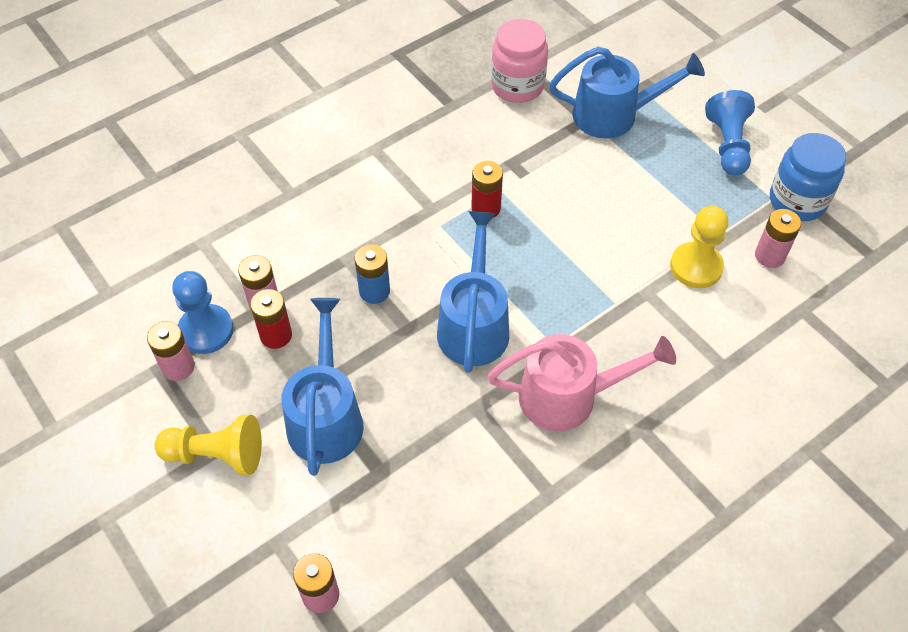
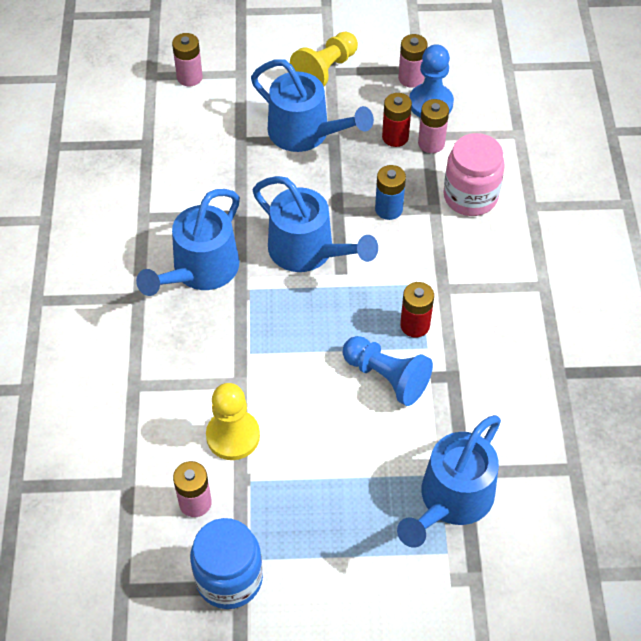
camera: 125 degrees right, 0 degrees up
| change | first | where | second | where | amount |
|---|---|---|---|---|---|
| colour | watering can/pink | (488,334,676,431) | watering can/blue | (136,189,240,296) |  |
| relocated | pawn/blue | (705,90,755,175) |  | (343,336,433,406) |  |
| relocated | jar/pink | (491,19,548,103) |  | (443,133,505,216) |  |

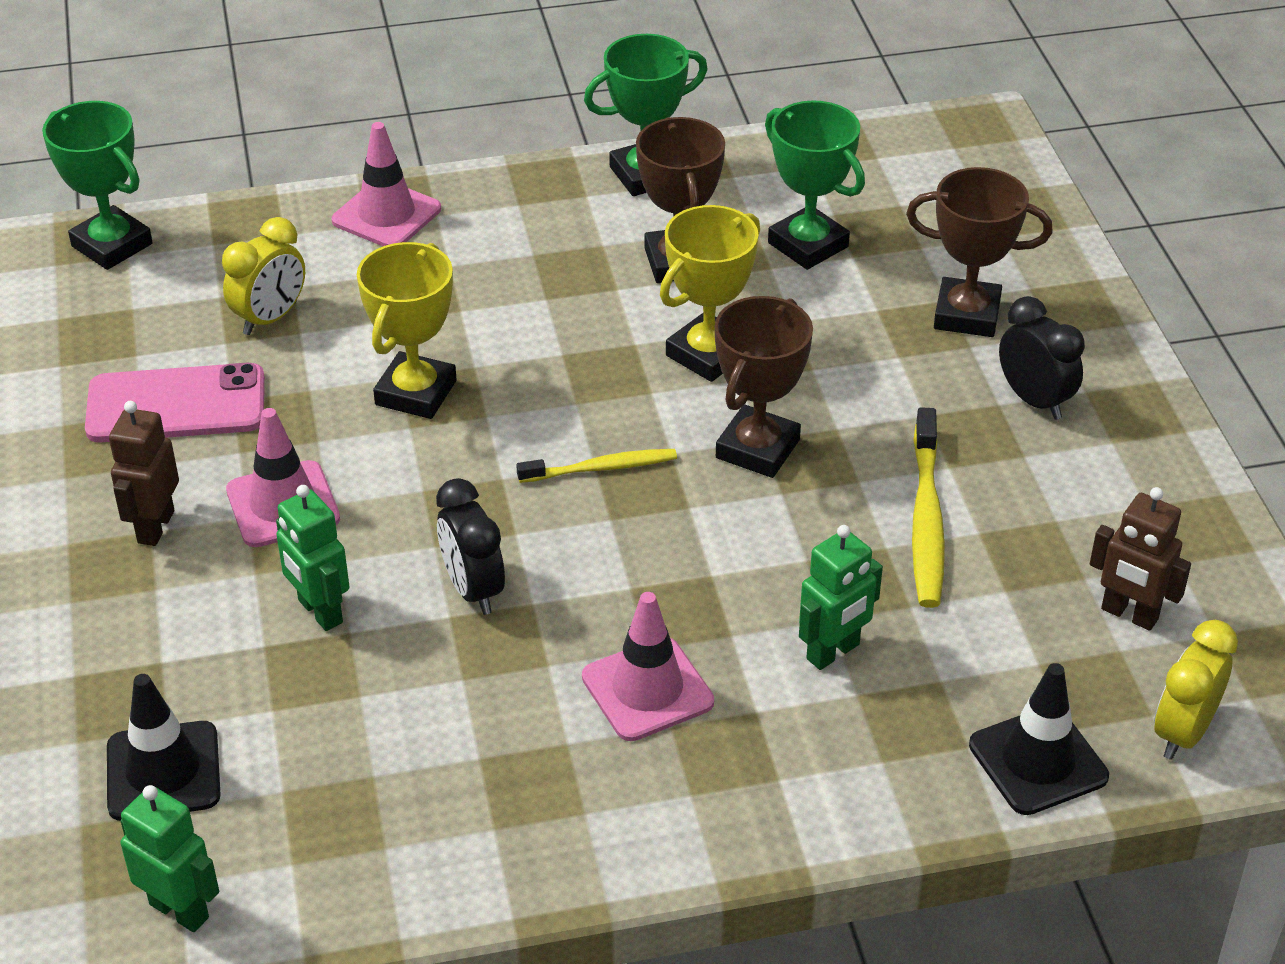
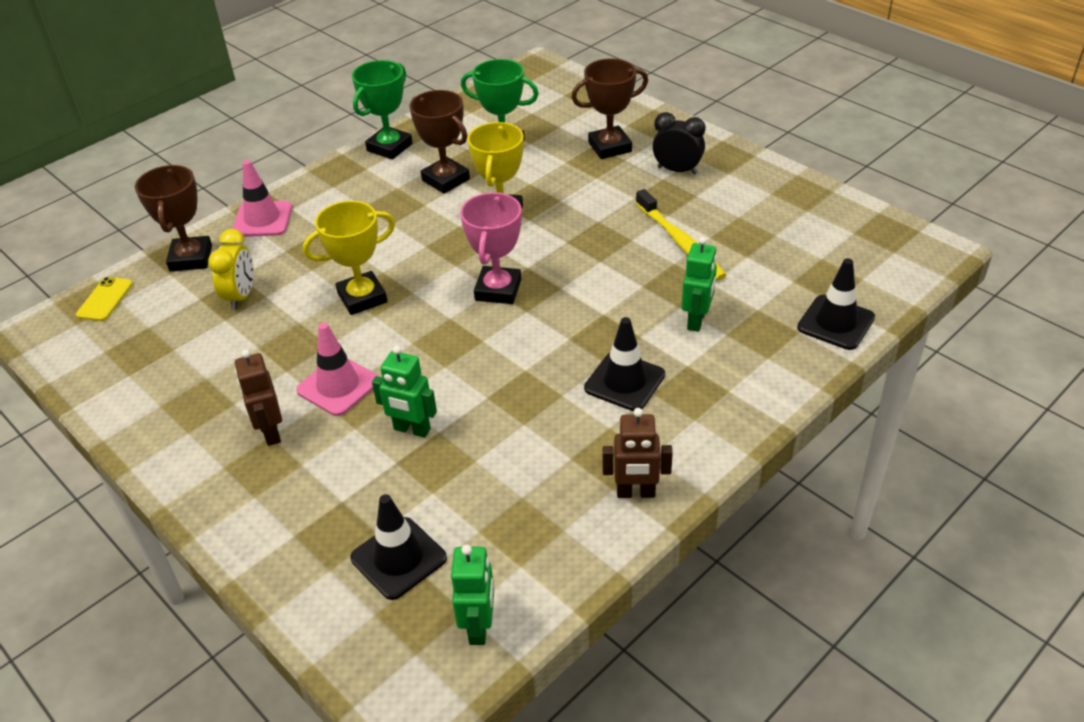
camera: 30 degrees left, 0 degrees up
| change | first | where | second | where | amount |
|---|---|---|---|---|---|
| exchanged | trophy/green | (42,101,153,270) | phone/yellow | (76,277,133,321) |  |
| relocated | trophy/brown | (715,296,813,478) |  | (135,165,212,272) |  |
| spun | trophy/yellow | (357,242,457,419) |  | (303,201,395,315) | 75 degrees clockwise |
| spun | robot/green | (121,785,219,932) |  | (451,545,494,645) | 90 degrees clockwise |
| exchanged | toothbrush/yellow | (516,449,677,483) | trophy/pink | (460,192,522,304) |  |
| colour | traffic cone/pink | (582,592,714,741) | traffic cone/black | (584,317,665,411) |  |
| relocated | robot/brown | (1090,487,1191,631) |  | (602,408,673,498) |  |
| missing | phone/pink | (85,363,265,443) |  |  |  |
| missing | clock/black | (436,478,505,615) |  |  |  |
| missing | clock/yellow | (1154,620,1238,760) |  |  |  |

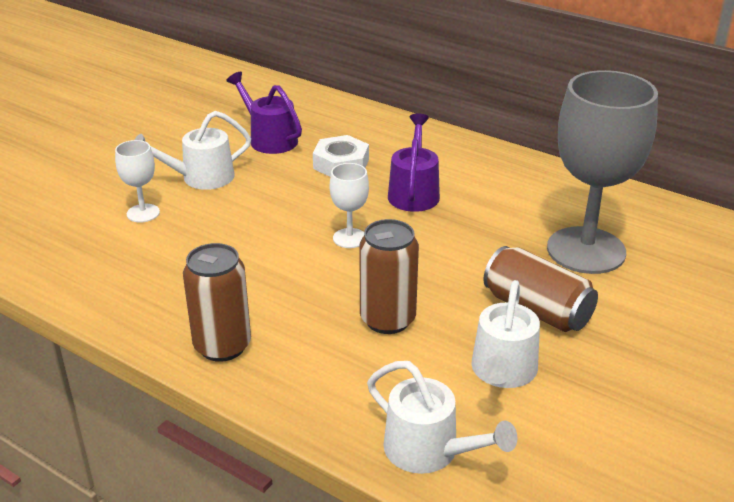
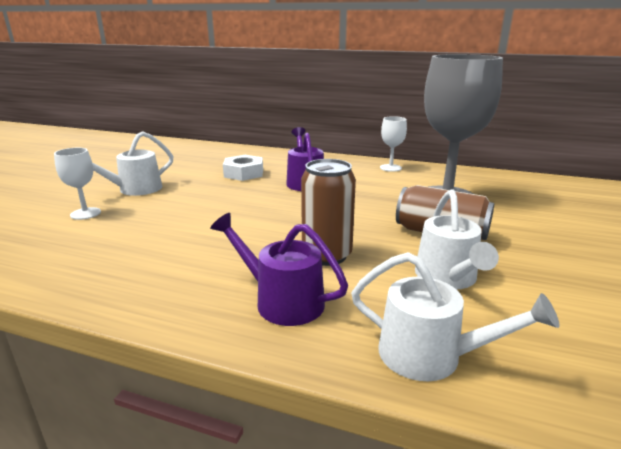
camera: 15 degrees left, 10 degrees down
| change | first | where | second | where | amount |
|---|---|---|---|---|---|
| relocated | watering can/purple | (226,72,302,154) |  | (210,213,348,326) |  |
| relocated | goblet/white | (330,163,369,248) |  | (380,116,407,172) |  |
| missing | can/brown | (183,243,251,362) |  |  |  |

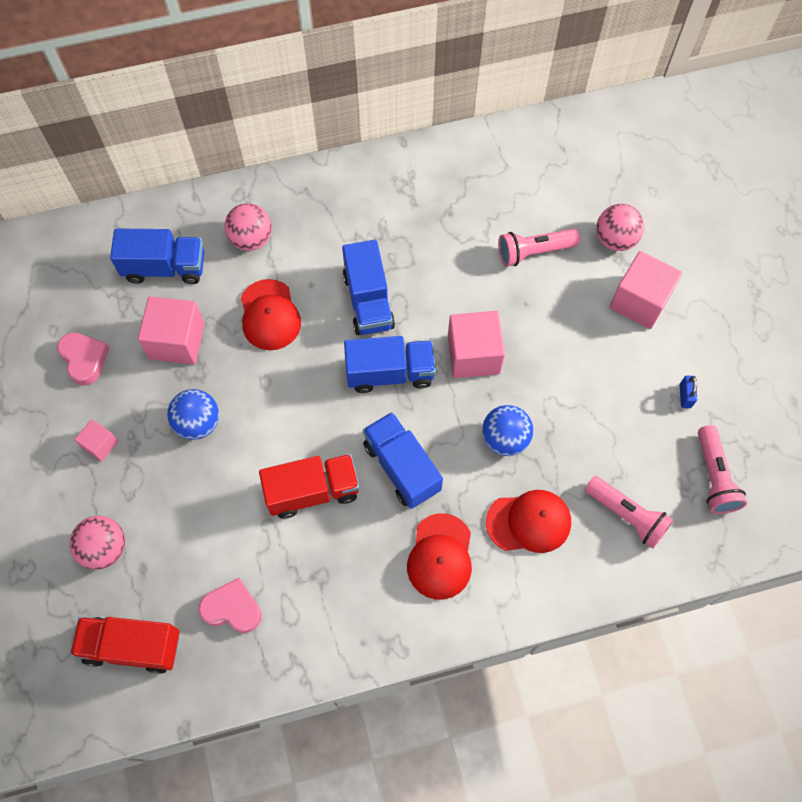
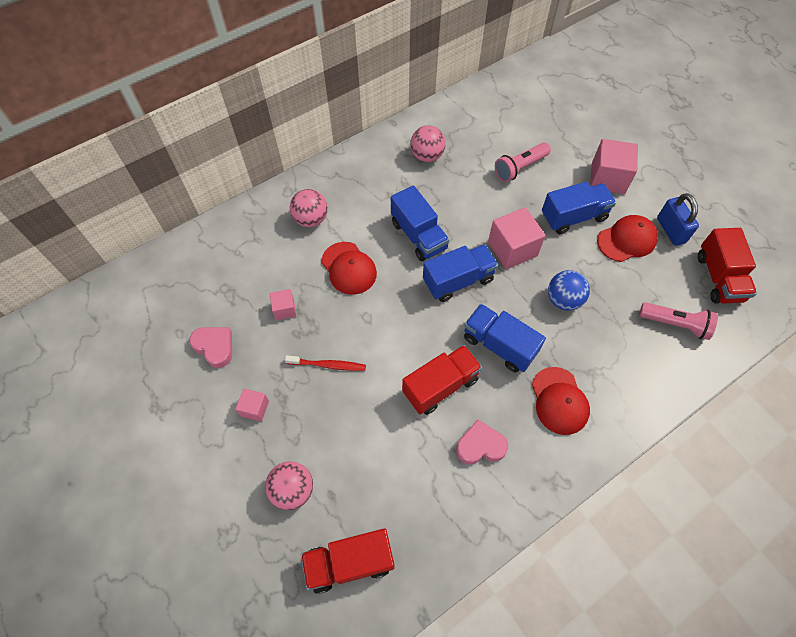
camera: 20 degrees left, 5 degrees down
| change | first | where | second | where | amount |
|---|---|---|---|---|---|
| size | cube/pink | (138,296,205,365) |  | (270,289,297,320) | x0.53 |
| exchanged | ball/blue | (167,389,219,440) | toothbrush/red | (285,355,366,371) |  |
| relocated | ball/pink | (596,204,644,251) |  | (410,125,446,162) |  |
| relocated | heart/pink | (199,578,262,633) |  | (456,419,508,464) |  |
| relocated | truck/blue | (110,228,204,284) |  | (542,182,616,234) |  |
| relocated | cap/red | (486,490,571,553) |  | (597,215,658,262) |  |
| size | padlock/blue | (680,376,697,408) |  | (657,193,699,246) | x1.85 |
| exchanged | flashlight/pink | (698,425,747,514) | truck/red | (698,228,757,304) |  |

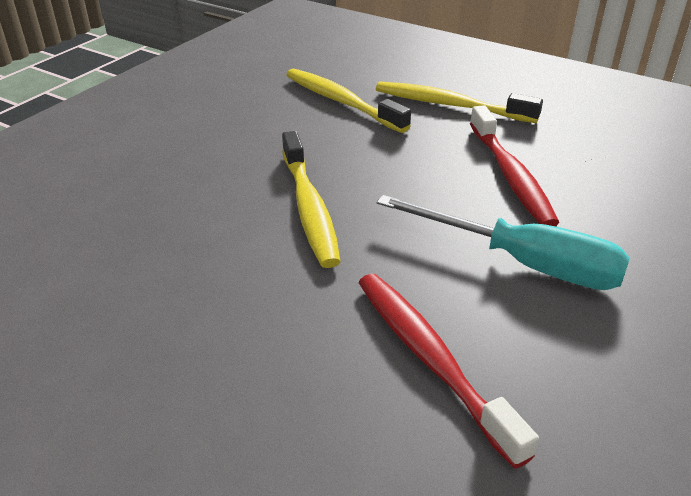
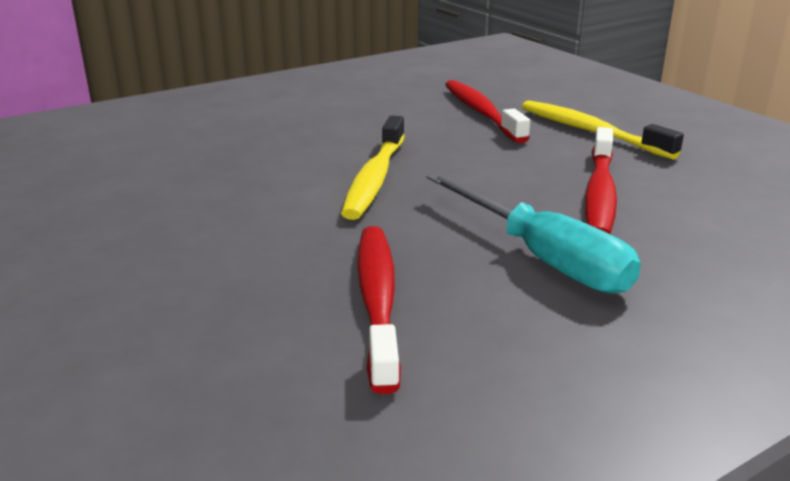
camera: 25 degrees right, 10 degrees down
| change | first | where | second | where | amount |
|---|---|---|---|---|---|
| colour | toothbrush/yellow | (286,69,411,133) | toothbrush/red | (445,80,530,143) |  |

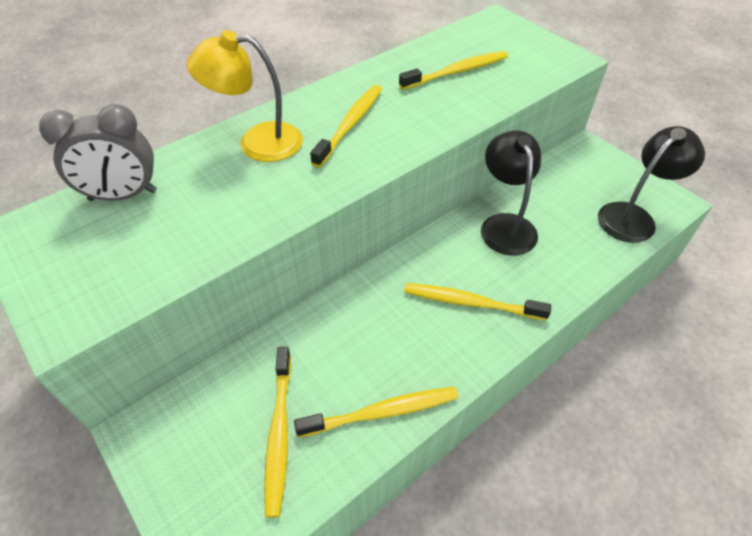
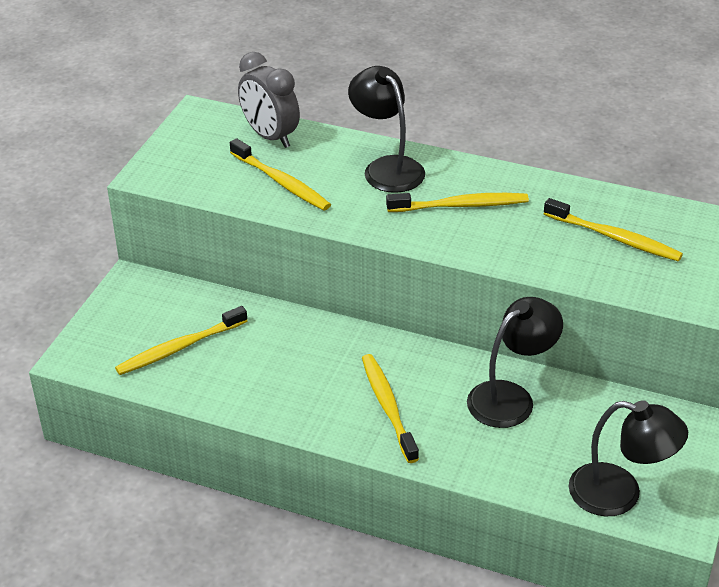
camera: 60 degrees right, 10 degrees down
| change | first | where | second | where | amount |
|---|---|---|---|---|---|
| relocated | toothbrush/yellow | (294,387,459,438) |  | (230,138,331,211) |  |
| colour | lamp/yellow | (186,30,303,162) | lamp/black | (348,66,425,193) |  |

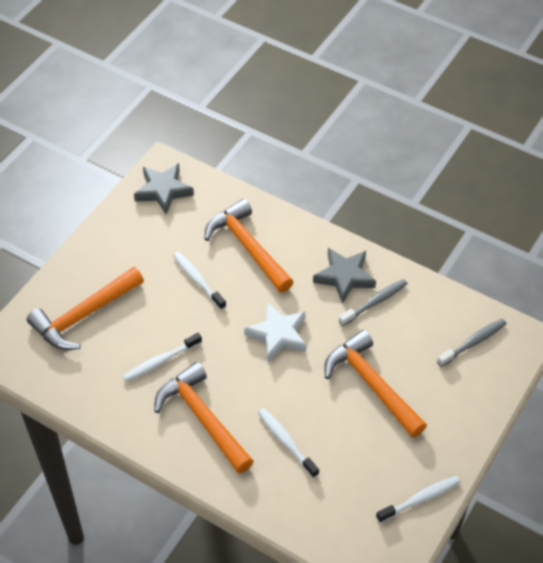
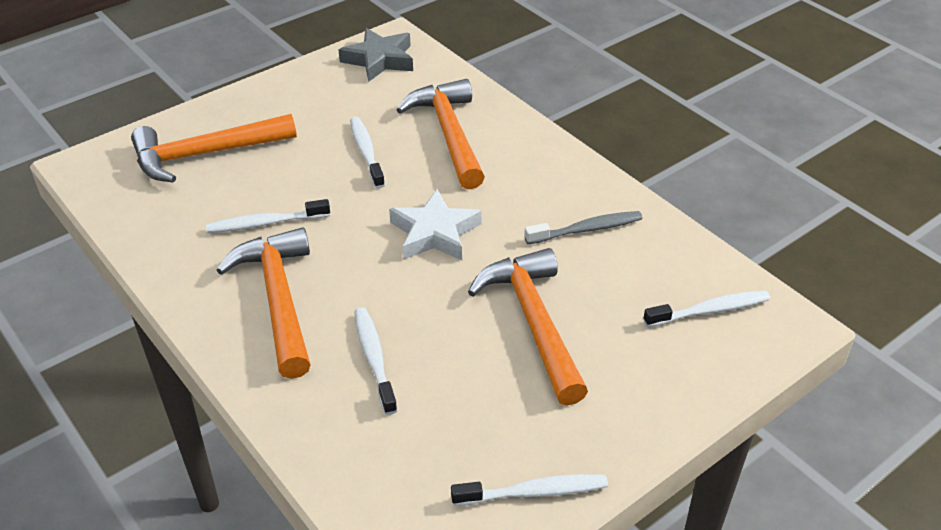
camera: 20 degrees right, 10 degrees down
| change | first | where | second | where | amount |
|---|---|---|---|---|---|
| colour | toothbrush/grey | (437,319,507,367) | toothbrush/white | (643,290,770,327) |  |
| missing | star/grey | (313,248,376,304) |  |  |  |

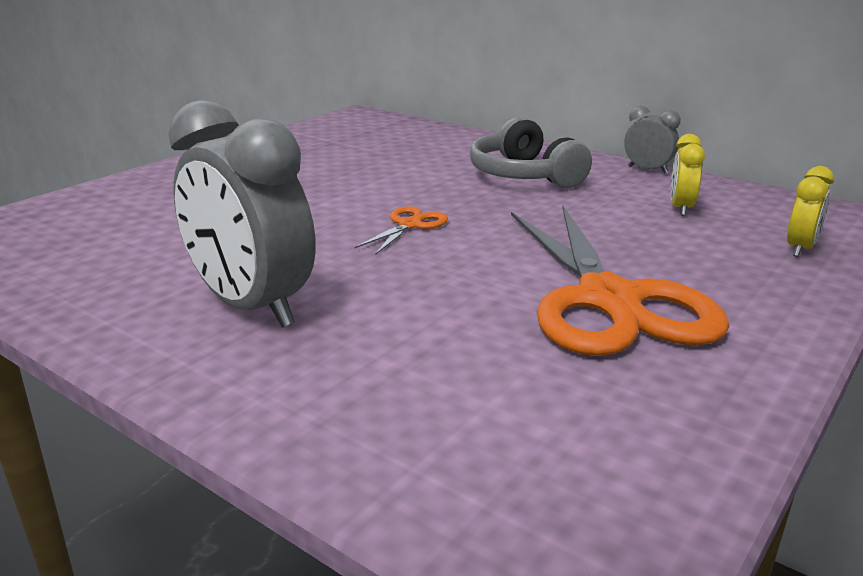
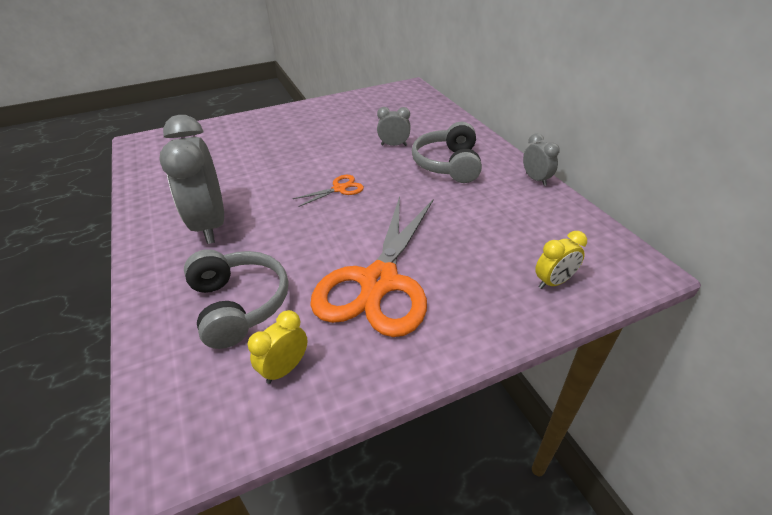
camera: 30 degrees right, 15 degrees up
| change | first | where | second | where | amount |
|---|---|---|---|---|---|
| appeared |  |  | headphones/grey | (184,249,288,349) |  |
| relocated | clock/yellow | (670,134,705,216) |  | (248,310,308,384) |  |
| appeared |  |  | clock/grey | (377,107,411,146) |  |

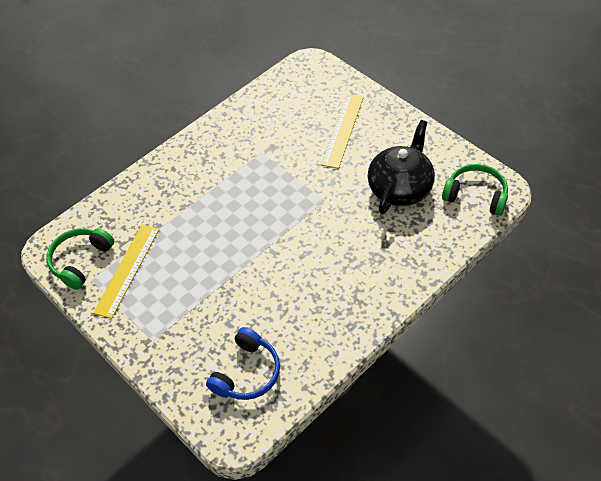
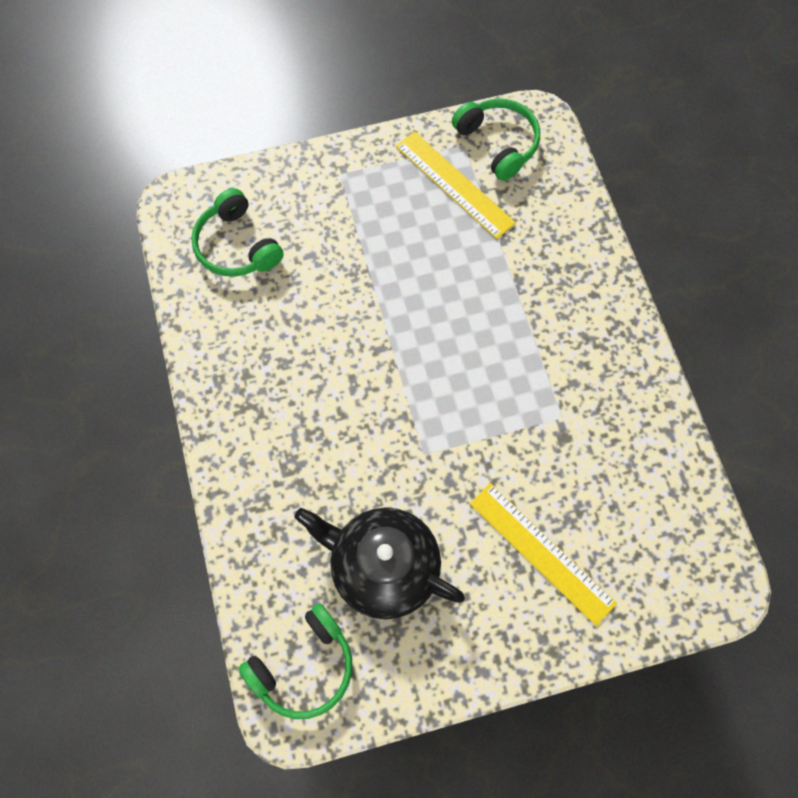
camera: 115 degrees right, 15 degrees up
| change | first | where | second | where | amount |
|---|---|---|---|---|---|
| colour | headphones/blue | (206,327,280,400) | headphones/green | (191,188,284,277) |  |
| spun | teapot/black | (367,120,435,214) |  | (294,507,465,619) | 150 degrees clockwise |

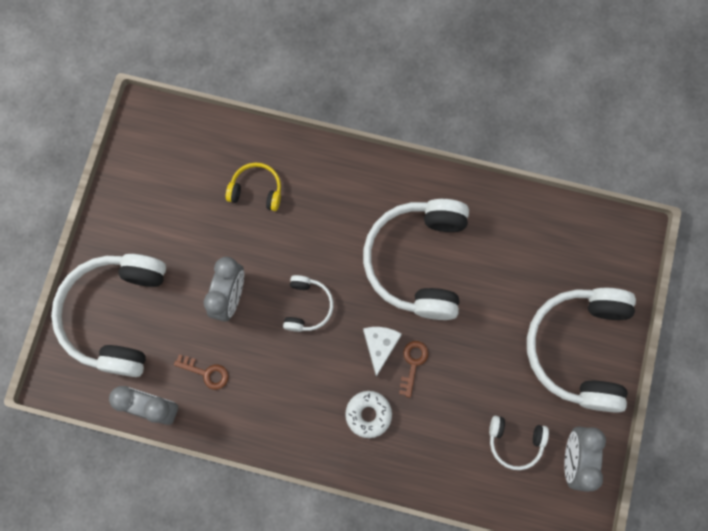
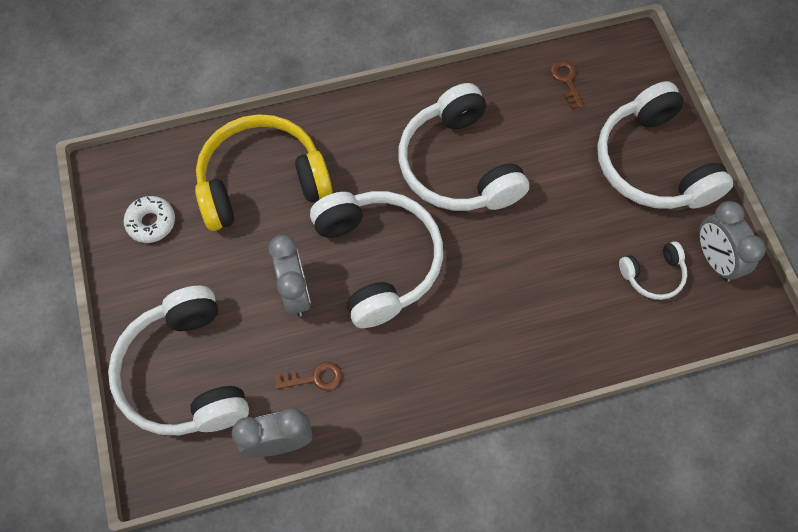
camera: 30 degrees left, 10 degrees down
| change | first | where | second | where | amount |
|---|---|---|---|---|---|
| relocated | donut/white | (345,391,392,438) |  | (124,196,175,243) |  |
| size | headphones/yellow | (226,163,281,211) |  | (195,114,332,231) | x2.14 |
| size | headphones/white | (283,275,334,332) |  | (310,191,443,328) | x2.14 |
| relocated | key/brown | (399,341,429,398) |  | (551,60,584,109) |  |
| missing | cheese/white | (363,327,402,377) |  |  |  |

